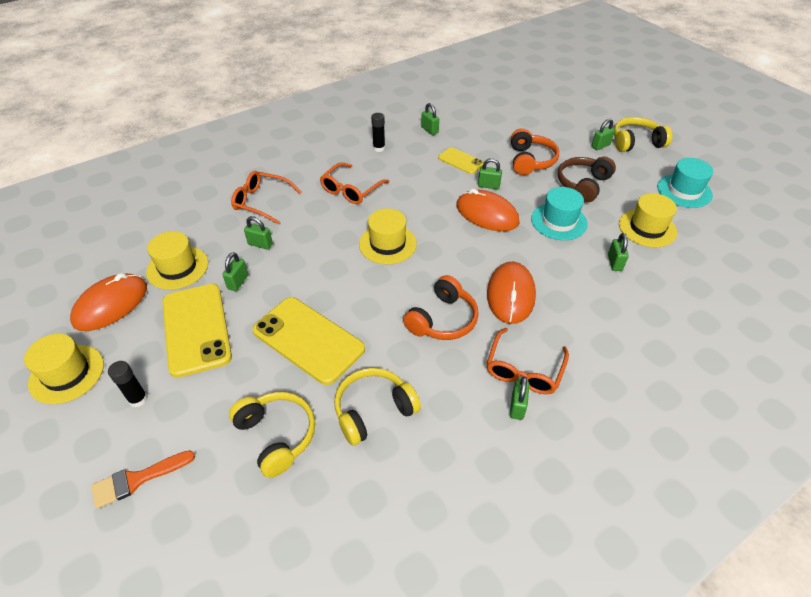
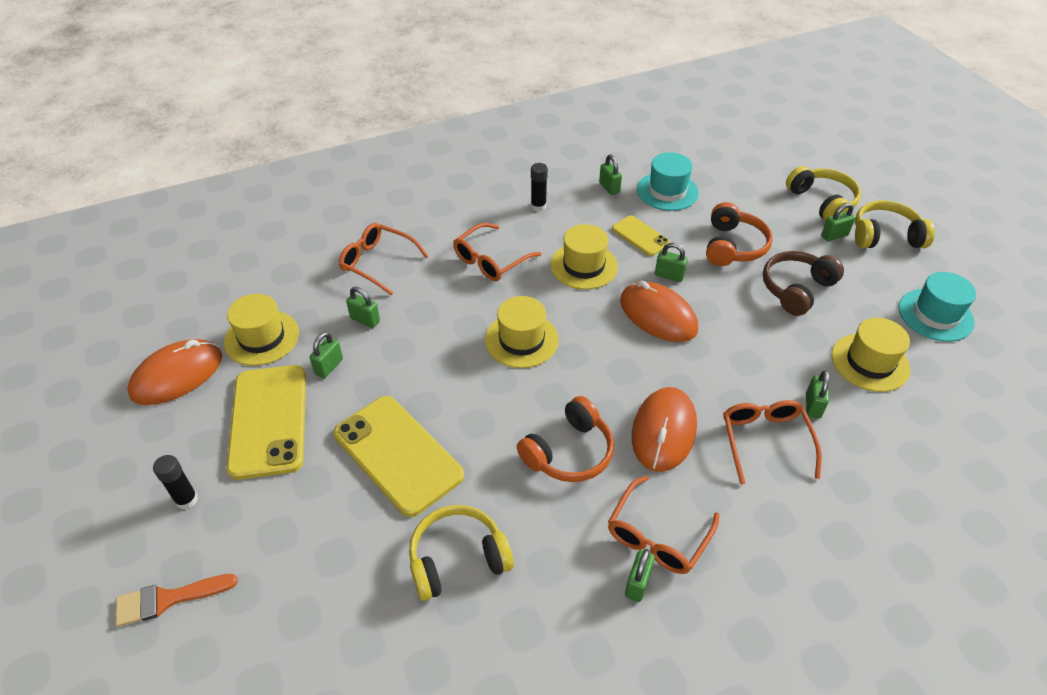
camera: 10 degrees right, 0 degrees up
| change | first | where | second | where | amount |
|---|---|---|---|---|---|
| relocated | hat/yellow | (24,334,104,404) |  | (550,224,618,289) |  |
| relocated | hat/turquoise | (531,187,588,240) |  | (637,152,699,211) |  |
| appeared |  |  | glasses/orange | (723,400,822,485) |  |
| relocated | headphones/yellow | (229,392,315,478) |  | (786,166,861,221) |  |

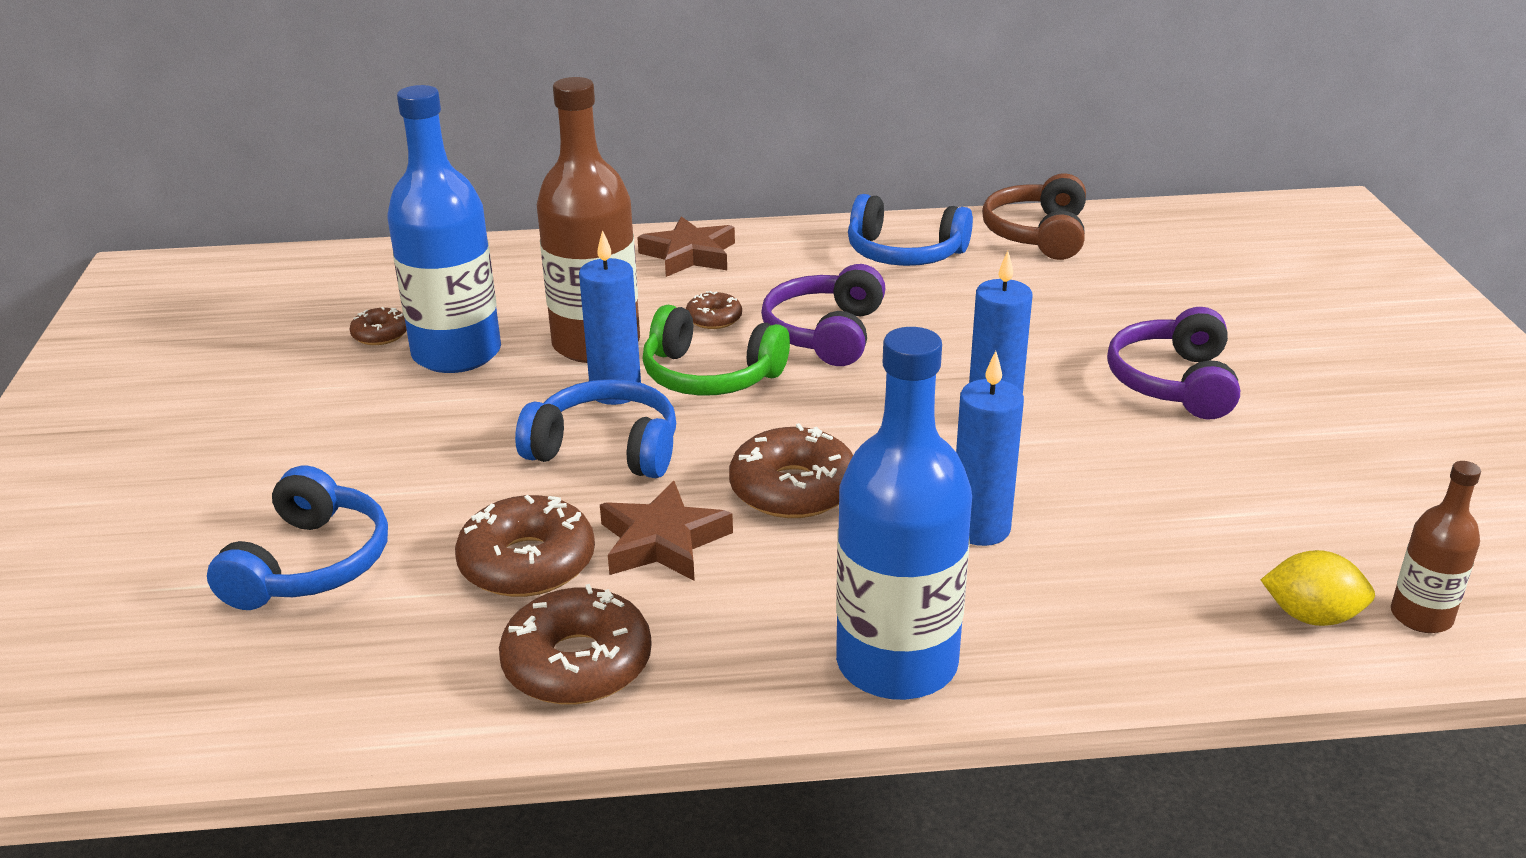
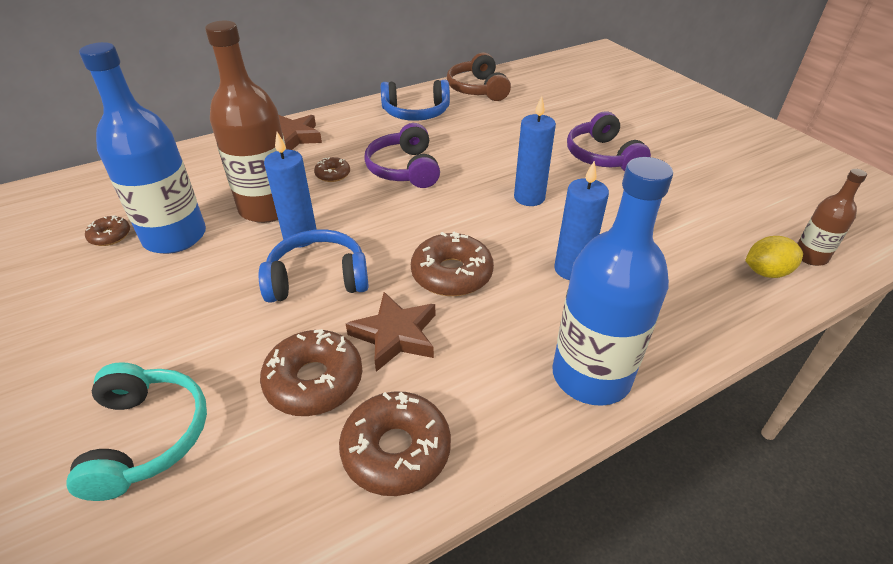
camera: 25 degrees left, 10 degrees up
| change | first | where | second | where | amount |
|---|---|---|---|---|---|
| colour | headphones/blue | (207,466,388,610) | headphones/turquoise | (66,362,207,501) |  |
| missing | headphones/green | (643,305,790,396) |  |  |  |

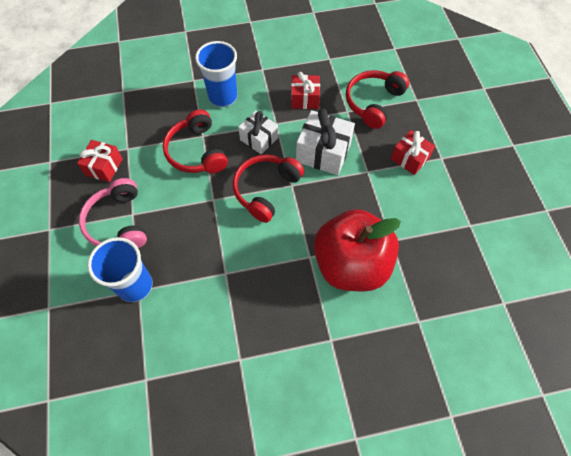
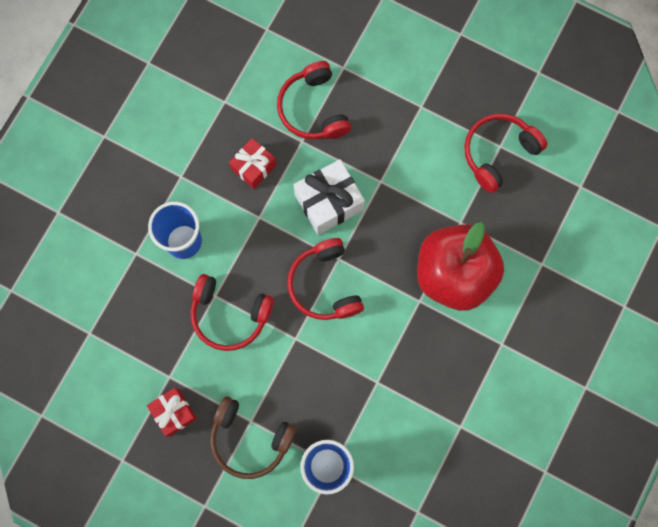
camera: 50 degrees left, 15 degrees up
| change | first | where | second | where | amount |
|---|---|---|---|---|---|
| colour | headphones/pink | (79,178,147,248) | headphones/brown | (210,397,296,479) |  |
| appeared |  |  | headphones/red | (464,113,547,193) |  |
| missing | gift/white | (238,111,278,155) |  |  |  |
| missing | gift/red | (391,130,435,175) |  |  |  |

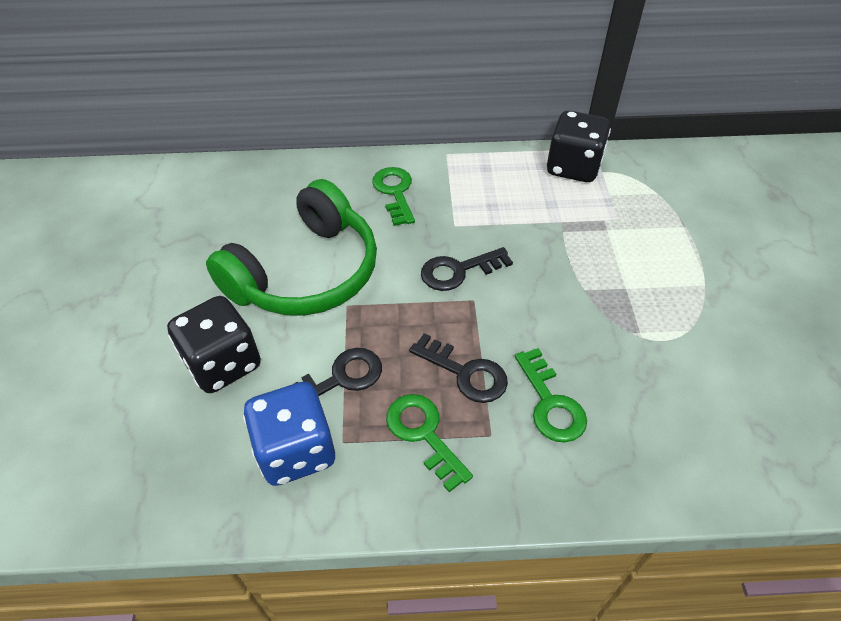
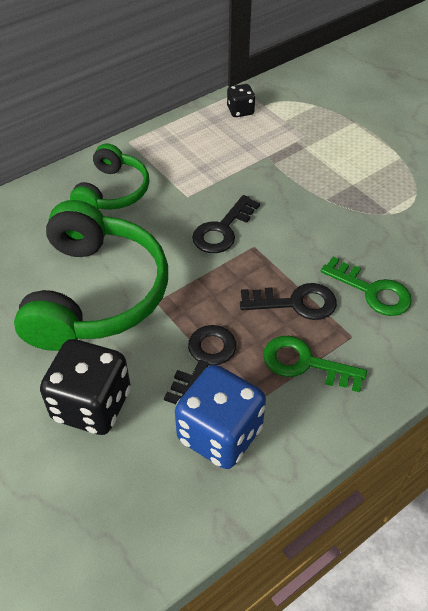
camera: 35 degrees left, 0 degrees up
| change | first | where | second | where | amount |
|---|---|---|---|---|---|
| exchanged | key/green | (372,167,415,226) | headphones/green | (70,144,149,210) |  |
| size | dice/black | (547,111,611,182) |  | (227,84,256,117) | x0.52 |

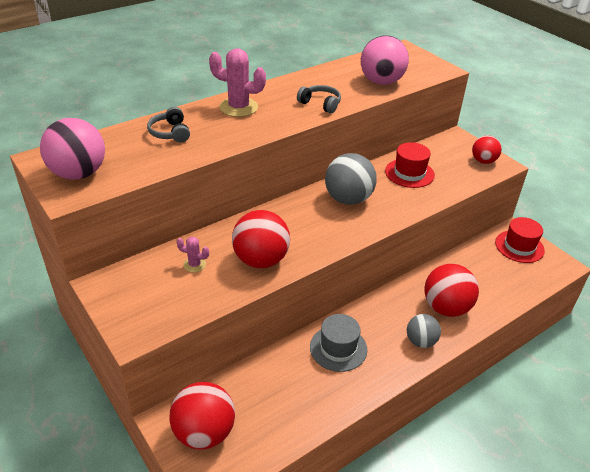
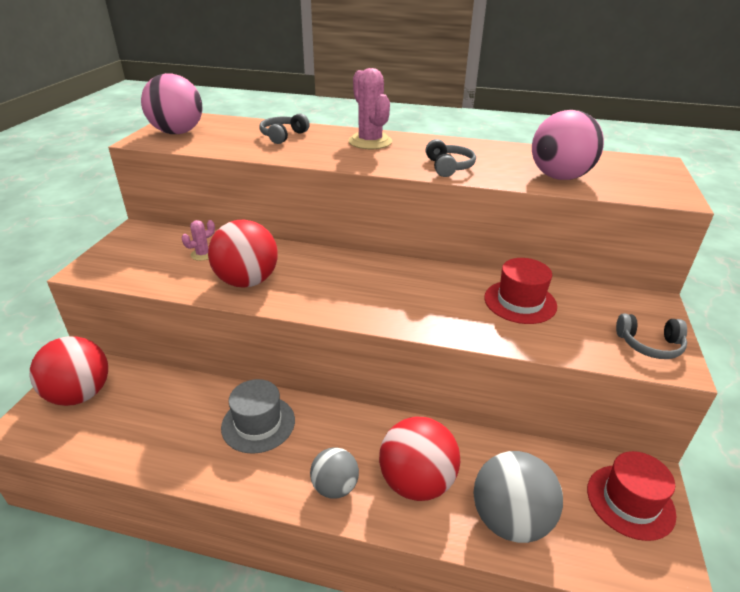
camera: 50 degrees right, 5 degrees down
| change | first | where | second | where | amount |
|---|---|---|---|---|---|
| spun | cactus/pink | (176,237,209,272) |  | (182,220,215,261) | 75 degrees clockwise |
| relocated | ball/grey | (325,153,377,205) |  | (474,451,563,543) |  |
| exchanged | ball/red | (472,135,502,164) | headphones/grey | (616,313,687,359) |  |

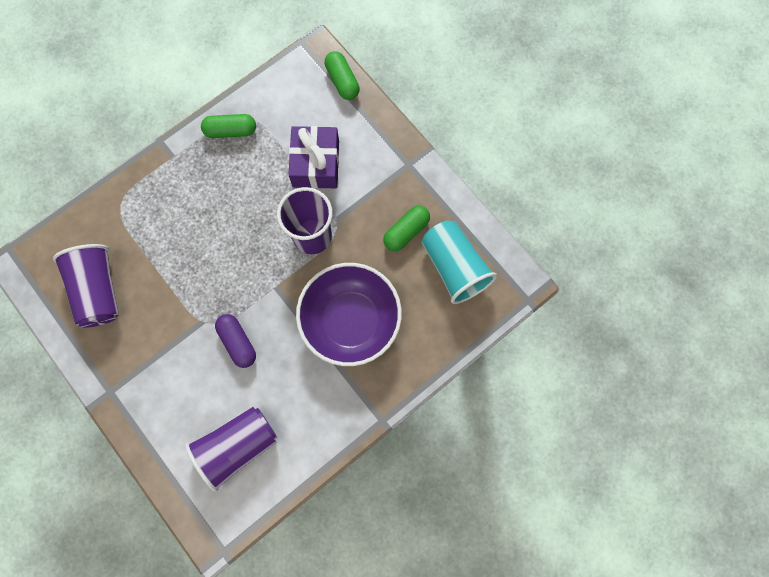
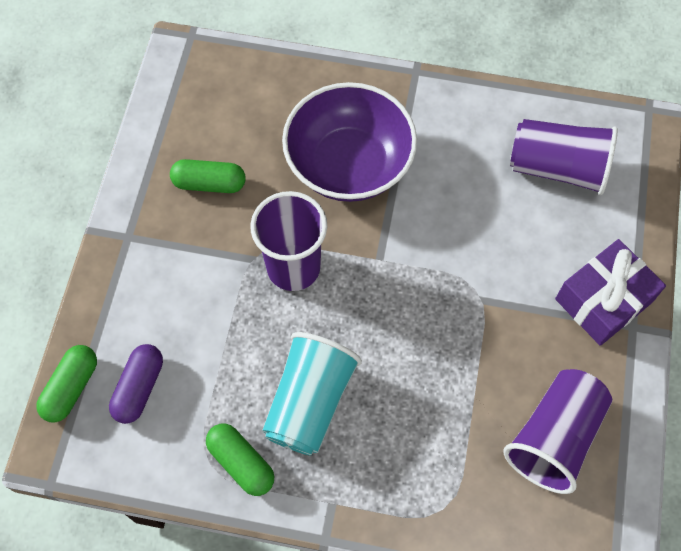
camera: 130 degrees left, 10 degrees down
| change | first | where | second | where | amount |
|---|---|---|---|---|---|
| relocated | capsule/purple | (215,314,256,368) |  | (109,344,163,424) |  |
| relocated | cup/turquoise | (422,220,497,304) |  | (262,332,362,455) |  |
| relocated | gift/purple | (288,126,339,189) |  | (555,239,666,346) |  |

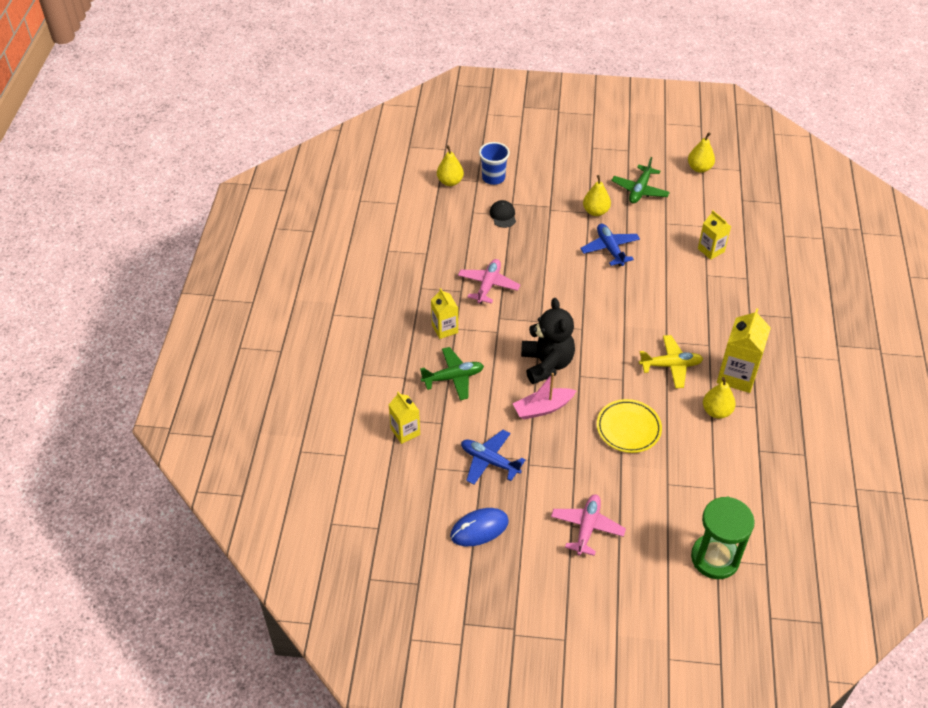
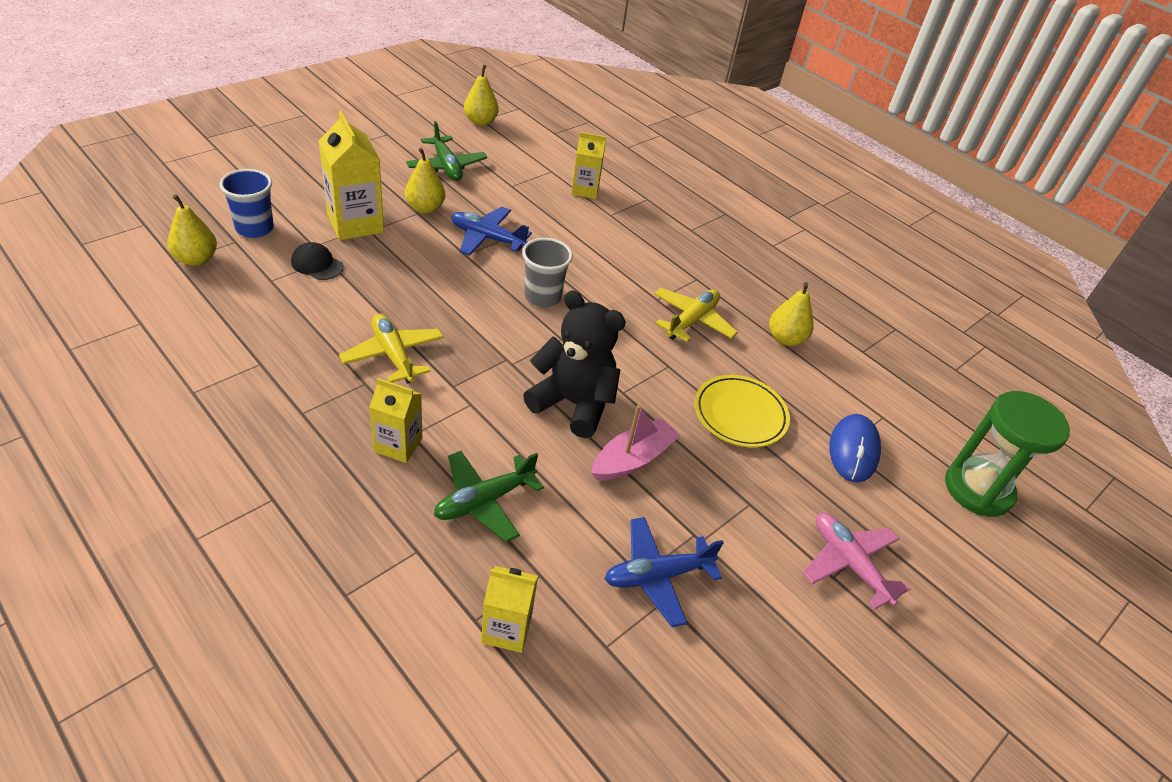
camera: 55 degrees left, 5 degrees down
| change | first | where | second | where | amount |
|---|---|---|---|---|---|
| relocated | carton/yellow | (717,308,771,393) |  | (319,111,384,240) |  |
| colour | plane/pink | (458,259,520,304) | plane/yellow | (339,314,444,384) |  |
| spun | plane/green | (420,347,484,400) |  | (434,451,544,543) | 150 degrees counterclockwise |
| appeared |  |  | cup/grey | (522,238,573,307) |  |
| spun | boat/pink | (512,373,576,419) |  | (591,405,681,481) | 150 degrees counterclockwise |
| relocated | mouse/blue | (450,508,509,546) |  | (829,414,881,483) |  |

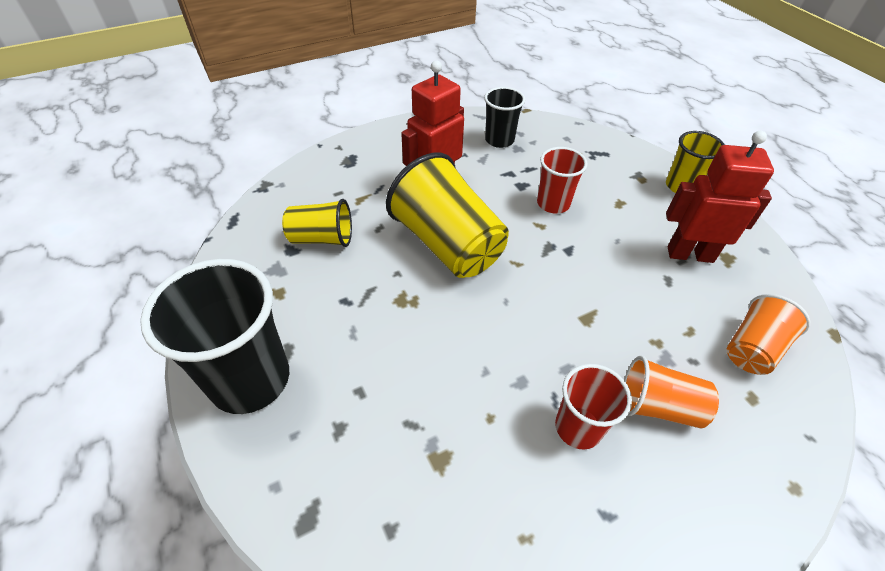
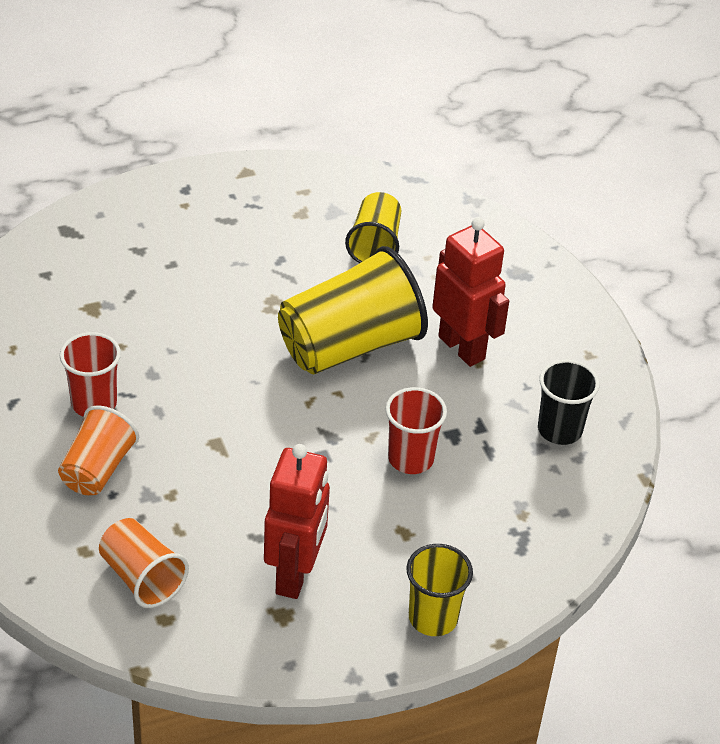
camera: 95 degrees right, 5 degrees down
| change | first | where | second | where | amount |
|---|---|---|---|---|---|
| missing | cup/black | (140,259,289,414) |  |  |  |

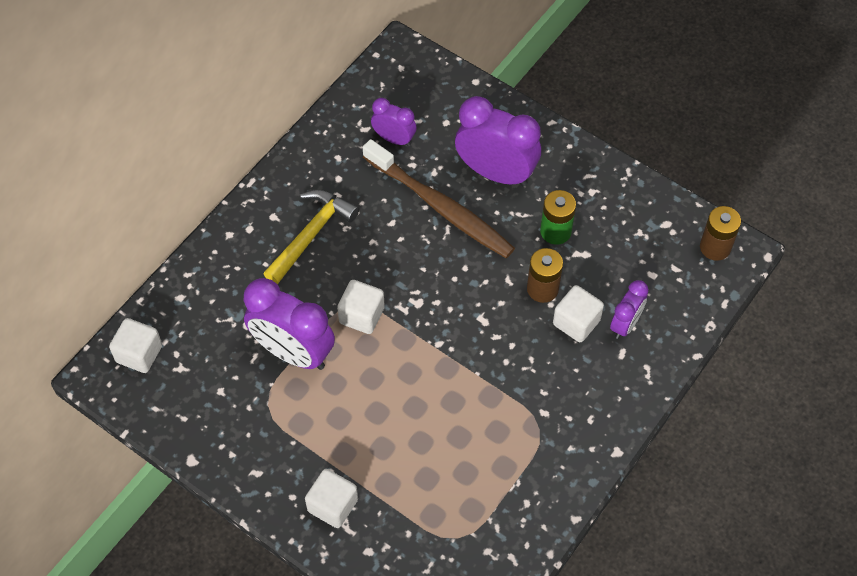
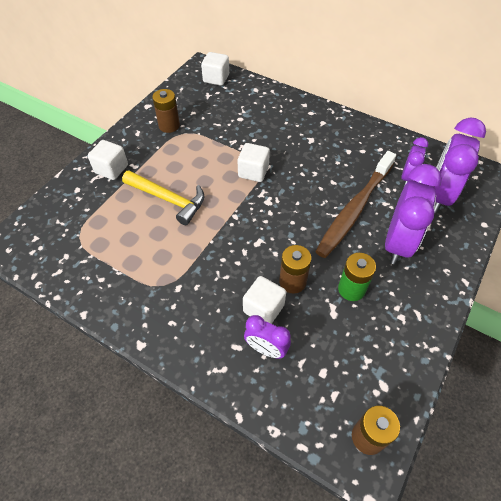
camera: 85 degrees right, 5 degrees down
| change | first | where | second | where | amount |
|---|---|---|---|---|---|
| relocated | hammer/yellow | (263,190,359,284) |  | (122,171,205,225) |  |
| appeared |  |  | battery/brown | (152,89,180,133) |  |
| relocated | clock/purple | (244,278,335,370) |  | (433,118,486,213) |  |

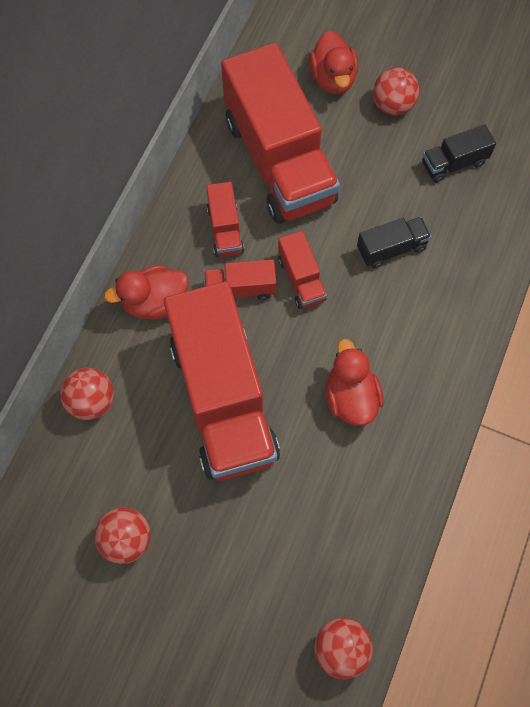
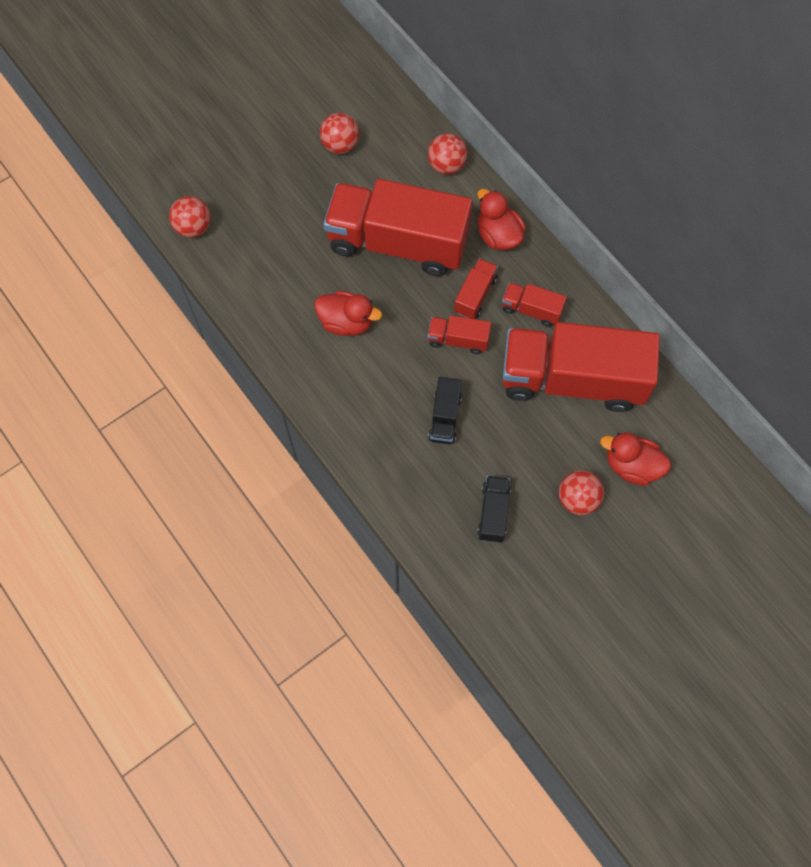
camera: 120 degrees right, 0 degrees up
| change | first | where | second | where | amount |
|---|---|---|---|---|---|
| spun | duck/red | (104,265,189,319) |  | (477,189,526,250) | 45 degrees counterclockwise |

